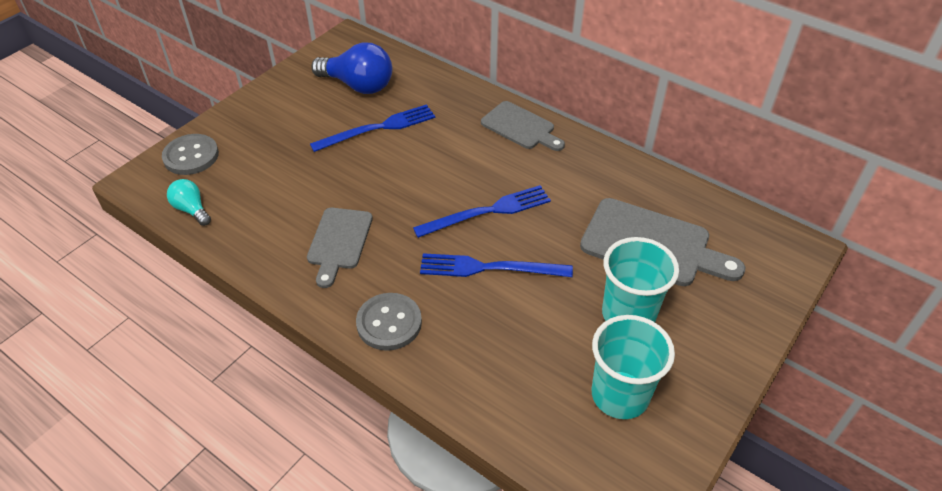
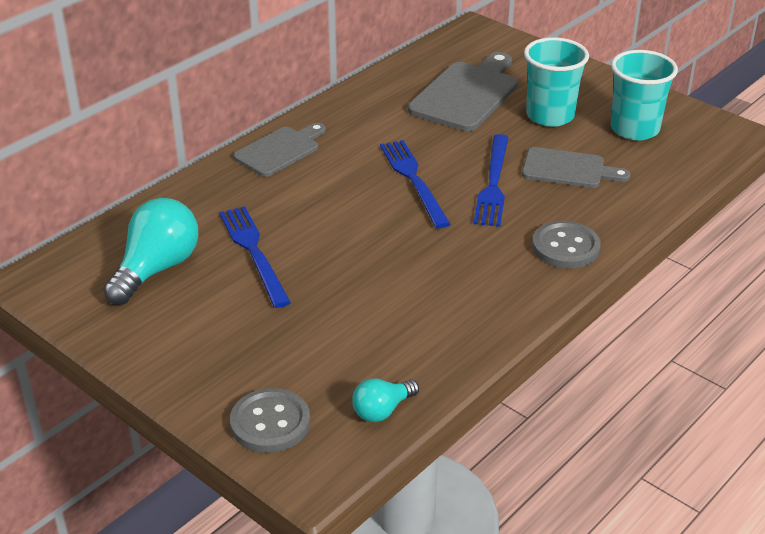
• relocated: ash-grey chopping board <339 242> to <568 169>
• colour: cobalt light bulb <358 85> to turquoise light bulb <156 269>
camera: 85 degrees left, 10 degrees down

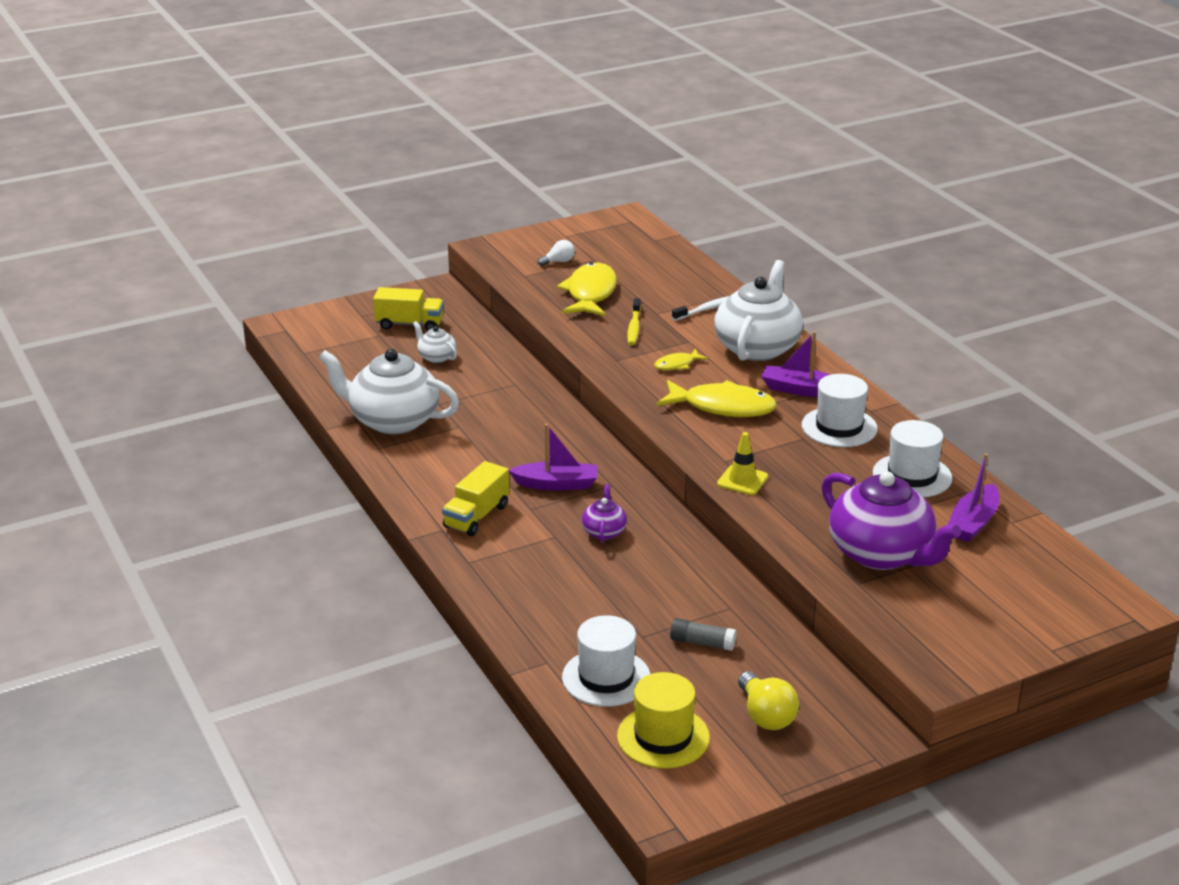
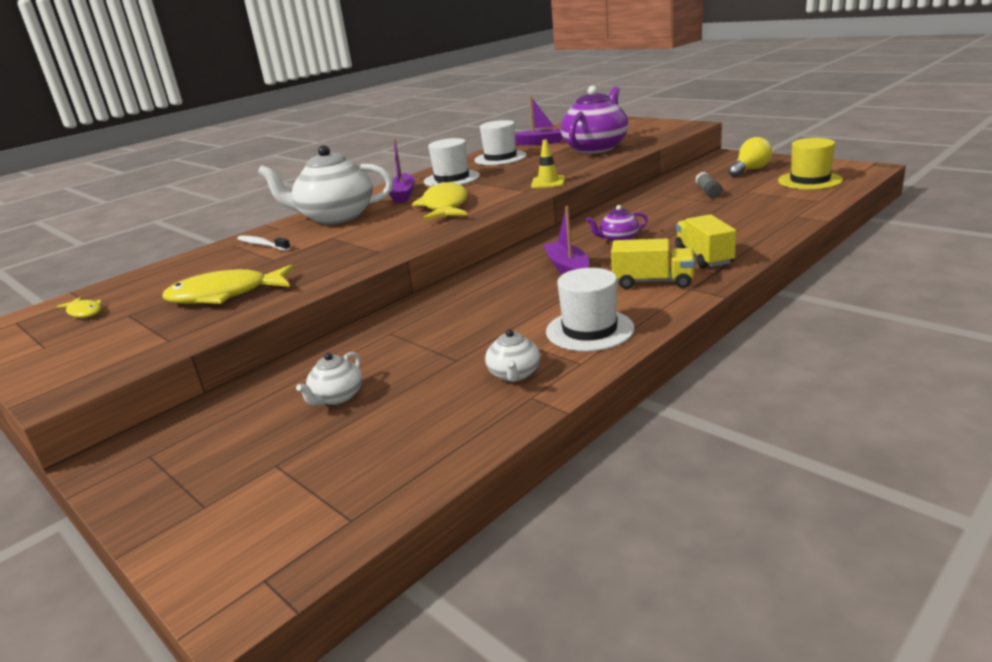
• missing: white light bulb <558 262>
• missing: bright yellow dental brush <634 327>
• relocated: bright yellow lorry <409 324> to <704 257>
• relocated: white hat <606 677> to <589 330>
• relocated: bright yellow fish <677 365> to <84 312>
• size: white tea pot <392 421> = <514 374> x0.46
camera: 105 degrees left, 5 degrees down

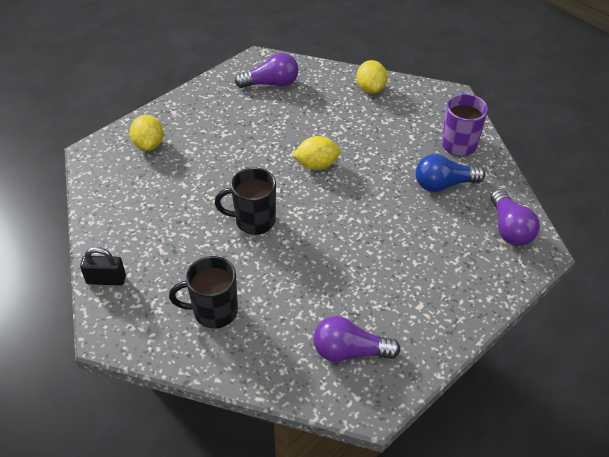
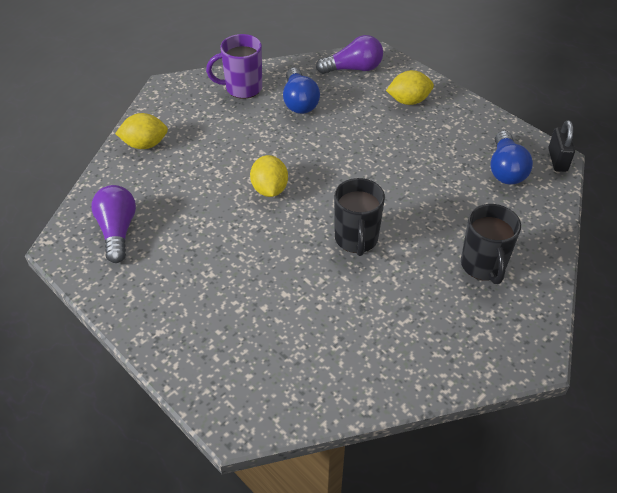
• relocated: jet-black padlock <106 279> to <557 160>
• relocated: bright yellow citrus fruit <149 144> to <408 101>
• colour: purple light bulb <349 351> to cobalt light bulb <505 169>
camera: 90 degrees left, 0 degrees up

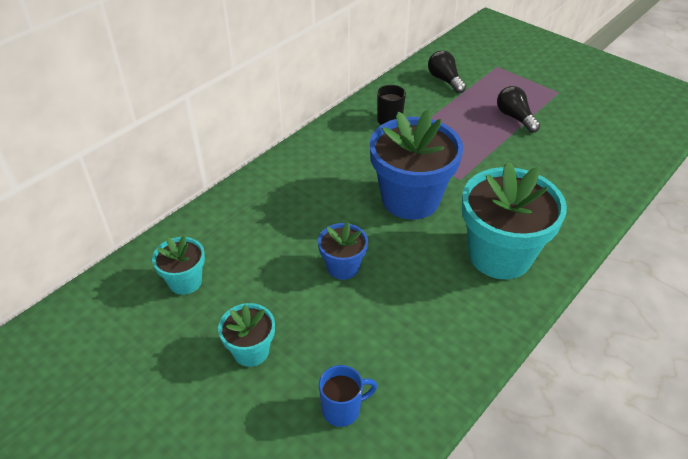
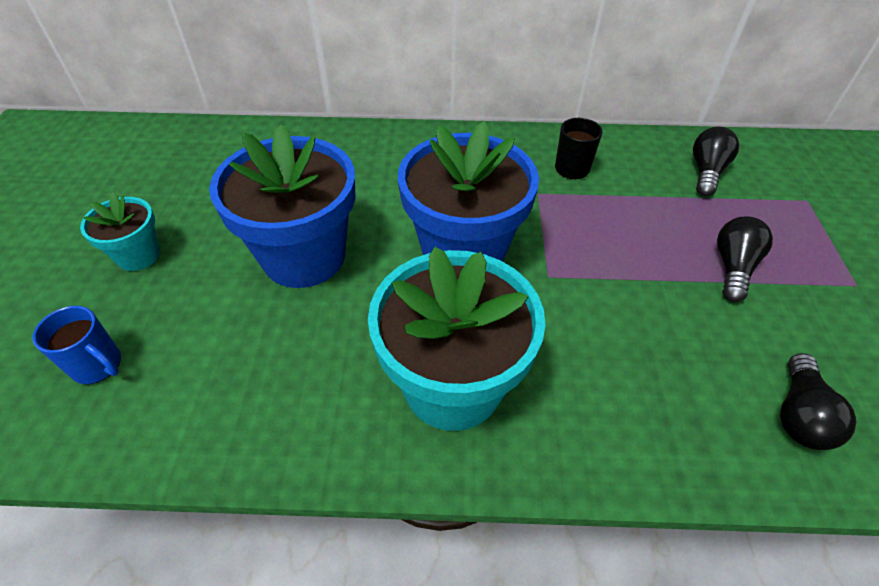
• missing: turquoise plant pot <185 281>
• appeared: jet-black light bulb <799 415>
• size: cobalt plant pot <343 267> = <304 256> x1.98
camera: 50 degrees right, 5 degrees up

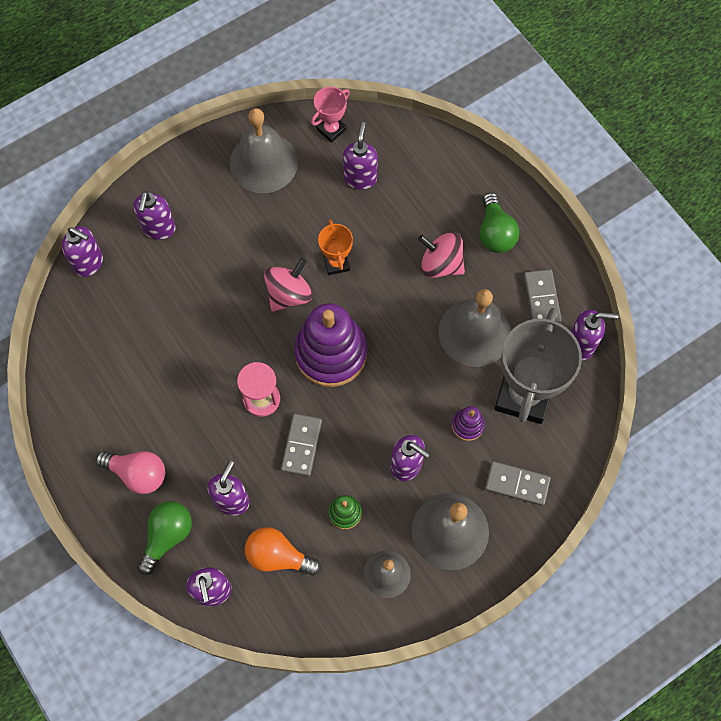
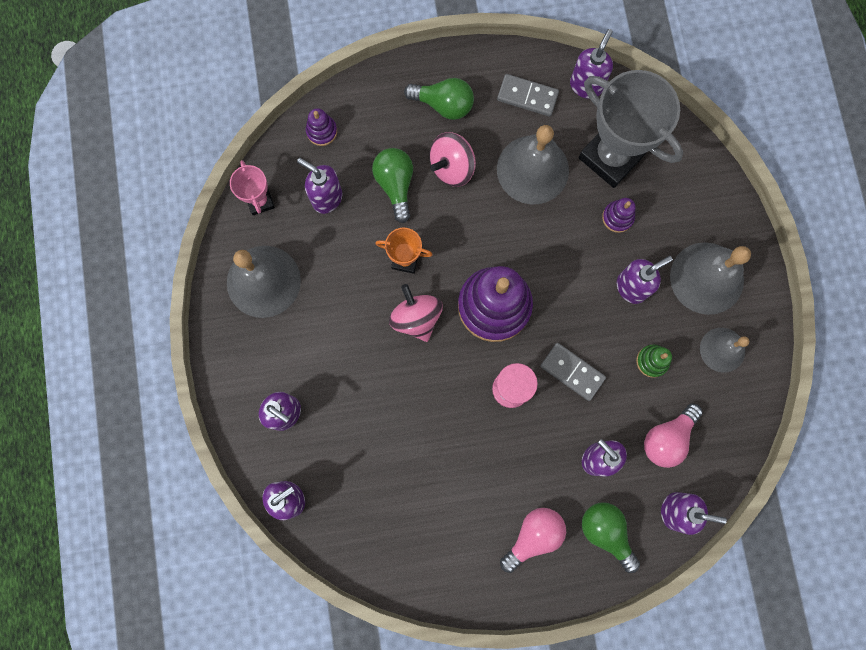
• missing: ash-grey domino tile <517 484>
• appeared: purple stacking toy <322 131>
• appeared: leaf-green light bulb <395 185>
• colour: orange-coloured light bulb <278 556> to pink light bulb <667 438>
camera: 65 degrees left, 10 degrees up

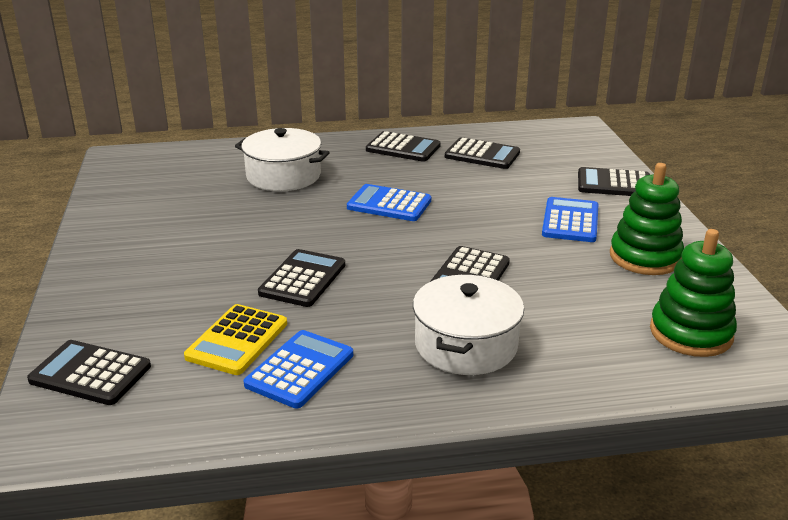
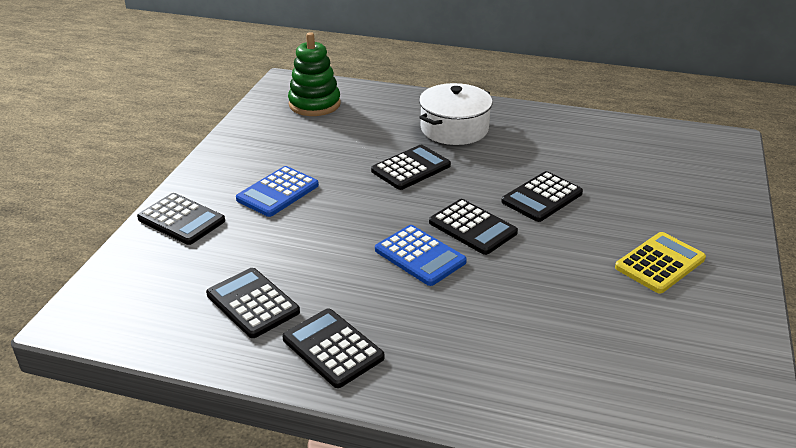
• missing: white pot <283 176>
• missing: cobalt pocket calculator <300 369>
• missing: leaf-green stacking toy <645 257>
• relocated: jet-black pocket calculator <90 374> to <472 227>
• relocated: bright yellow pocket calculator <237 340> to <660 263>
camera: 155 degrees left, 5 degrees up

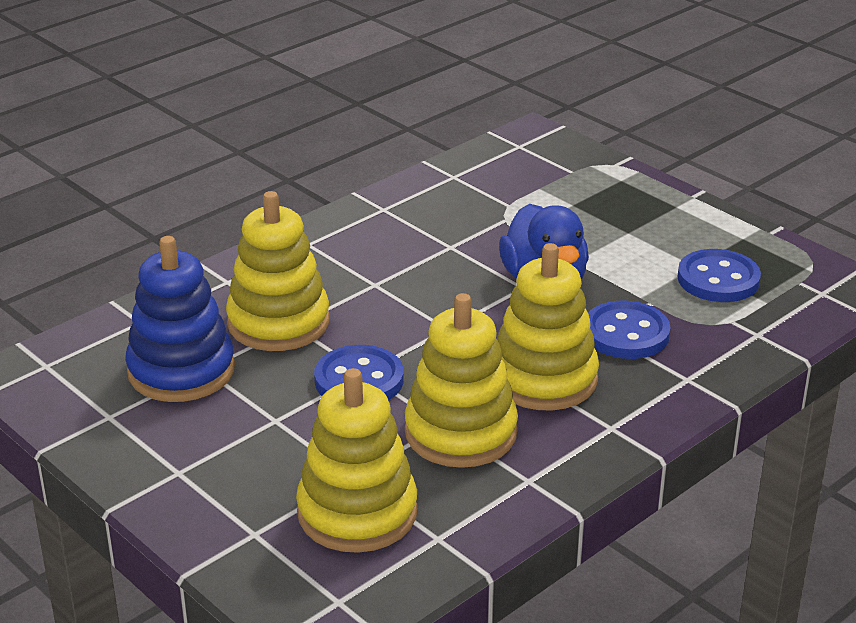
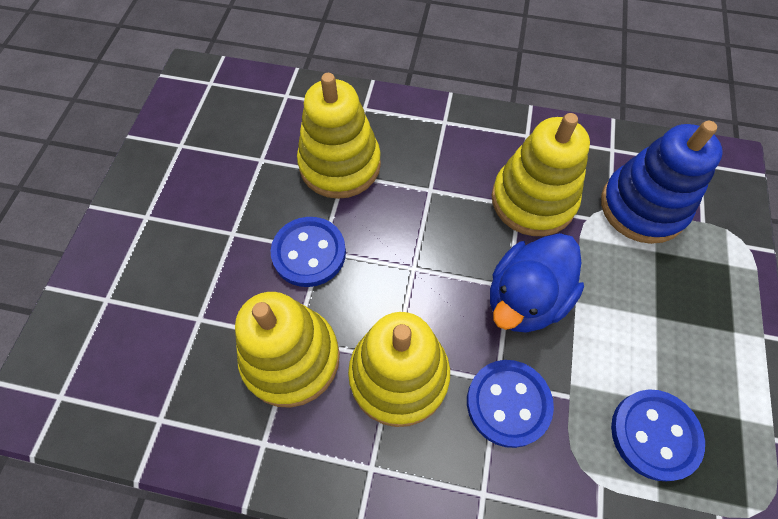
• relocated: cobalt stacking toy <181 371> to <642 207>
• relocated: bright yellow stacking toy <357 512> to <533 200>
camera: 55 degrees right, 30 degrees up

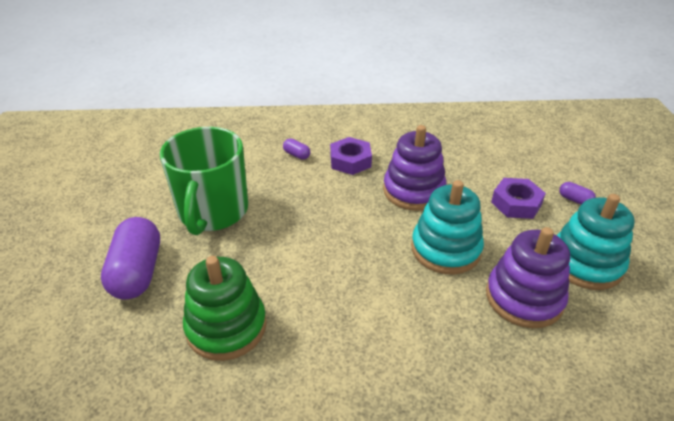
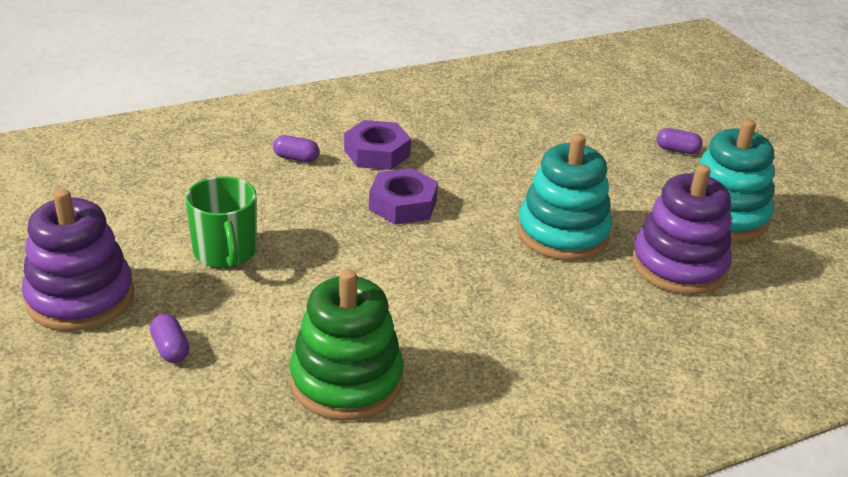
• relocated: purple stacking toy <413 191> to <80 298>
• relocated: purple nut <516 203> to <403 204>
• size: purple capsule <137 272> = <170 349> x0.43
• size: leaf-green mug <212 212> = <225 252> x0.60
camera: 25 degrees left, 5 degrees down

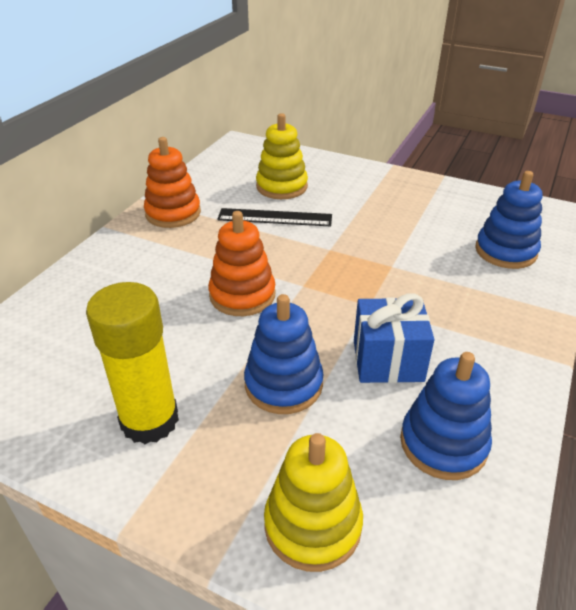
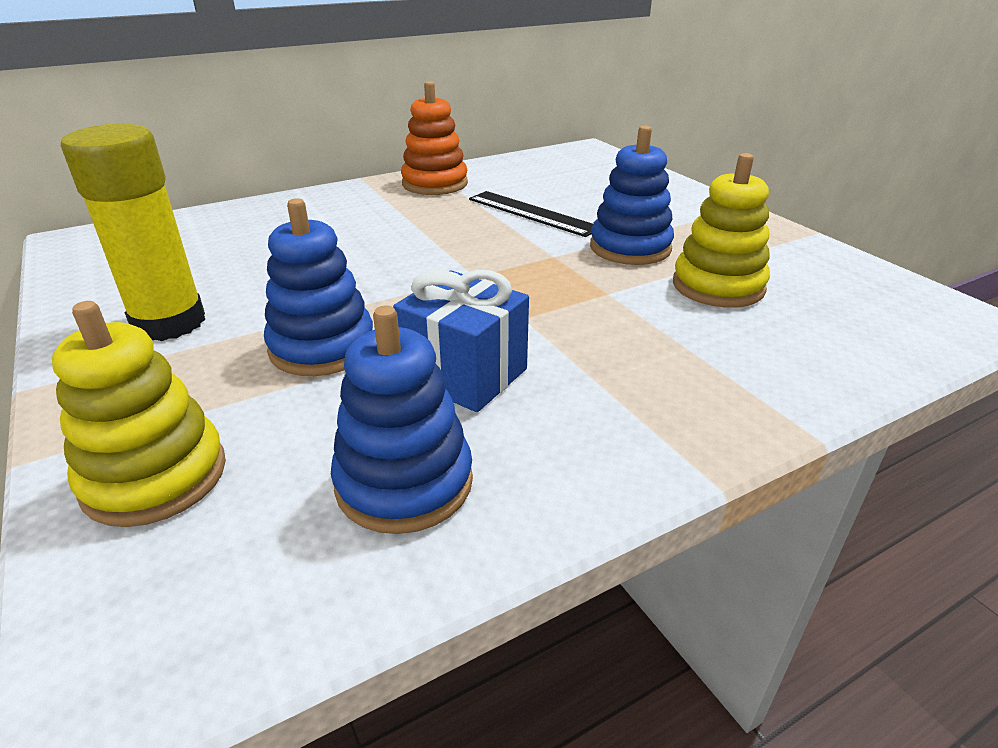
• missing: orange-coloured stacking toy <242 295>
• relocated: bright yellow stacking toy <281 187> to <718 286>
• relocated: cobalt stacking toy <505 251> to <630 248>
camera: 35 degrees right, 5 degrees down

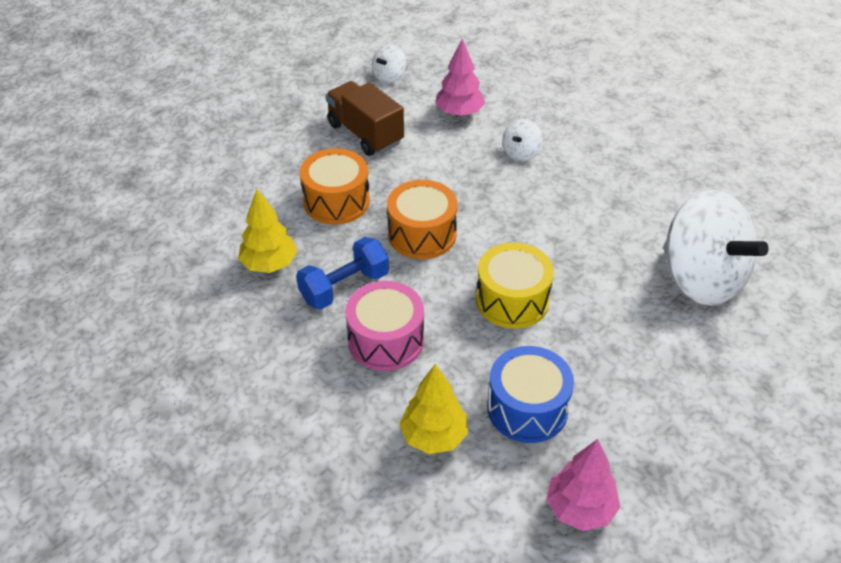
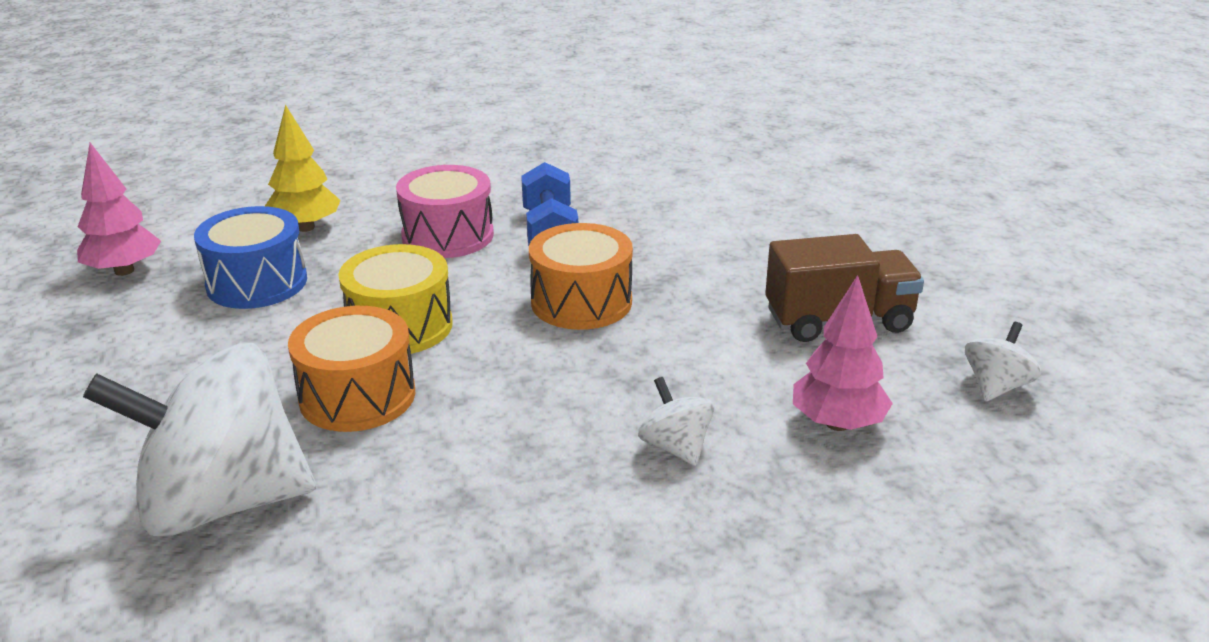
• missing: bright yellow fir tree <269 264>
• relocated: orange-coloured snare drum <336 201> to <357 396>
• spun: white whirligig <389 76> = <996 386> 60 degrees clockwise
camera: 120 degrees right, 15 degrees down

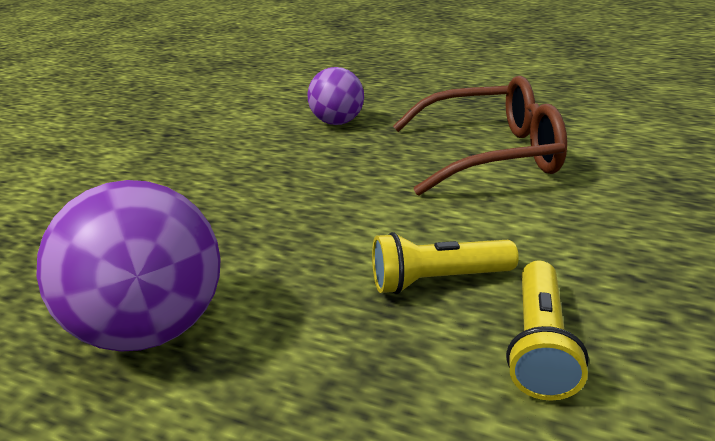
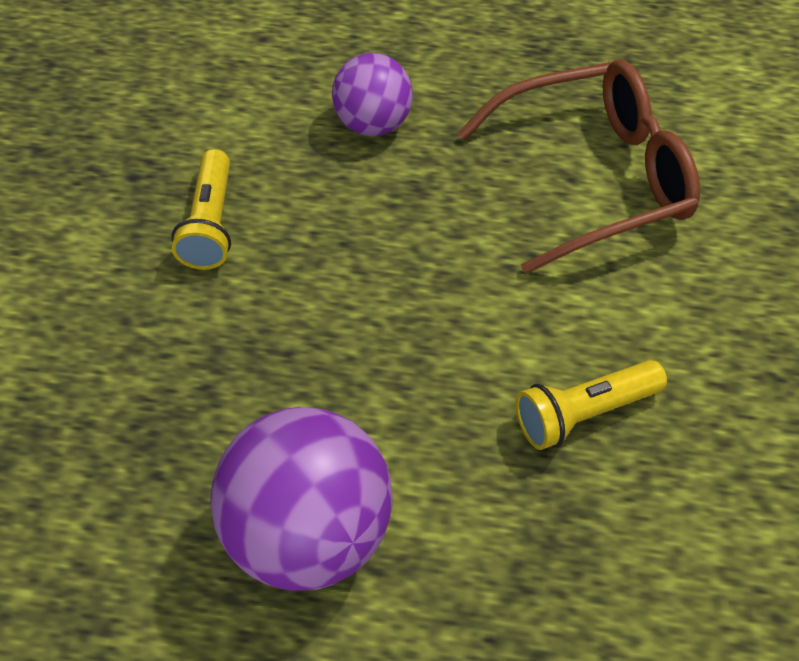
• relocated: bright yellow torch <539 344> to <211 224>
camera: 15 degrees left, 25 degrees up

